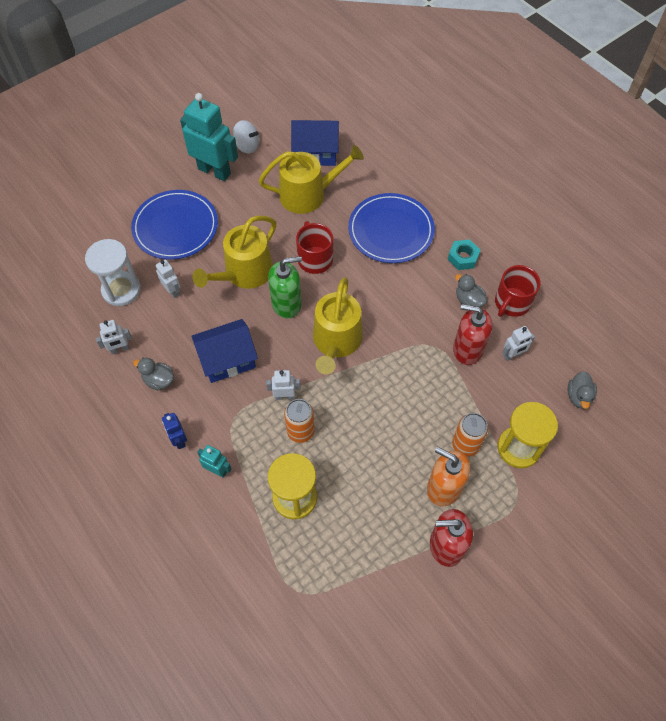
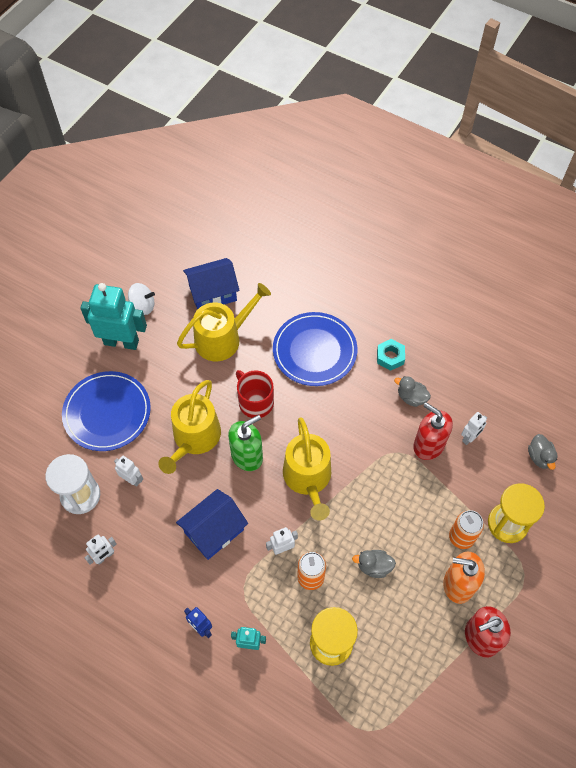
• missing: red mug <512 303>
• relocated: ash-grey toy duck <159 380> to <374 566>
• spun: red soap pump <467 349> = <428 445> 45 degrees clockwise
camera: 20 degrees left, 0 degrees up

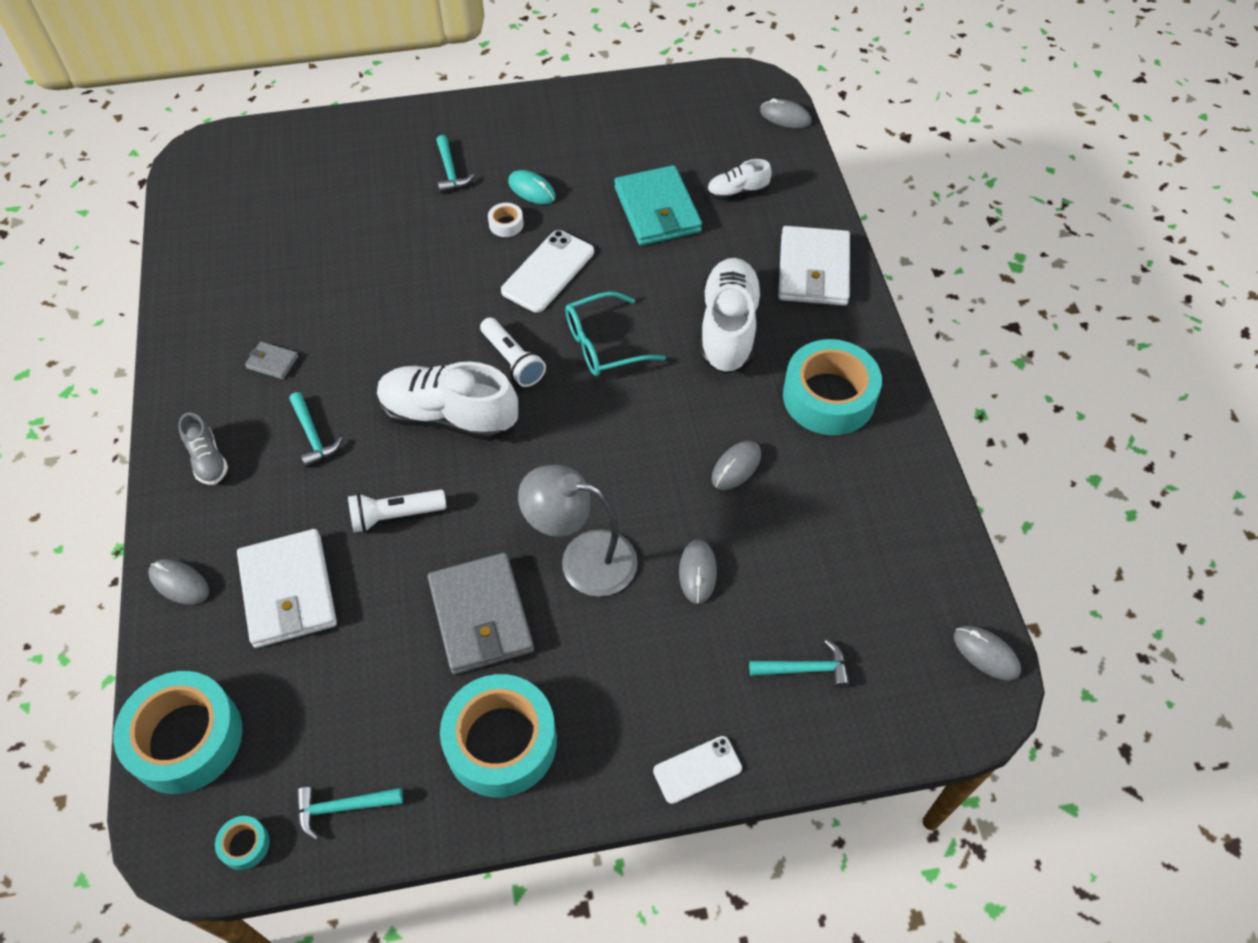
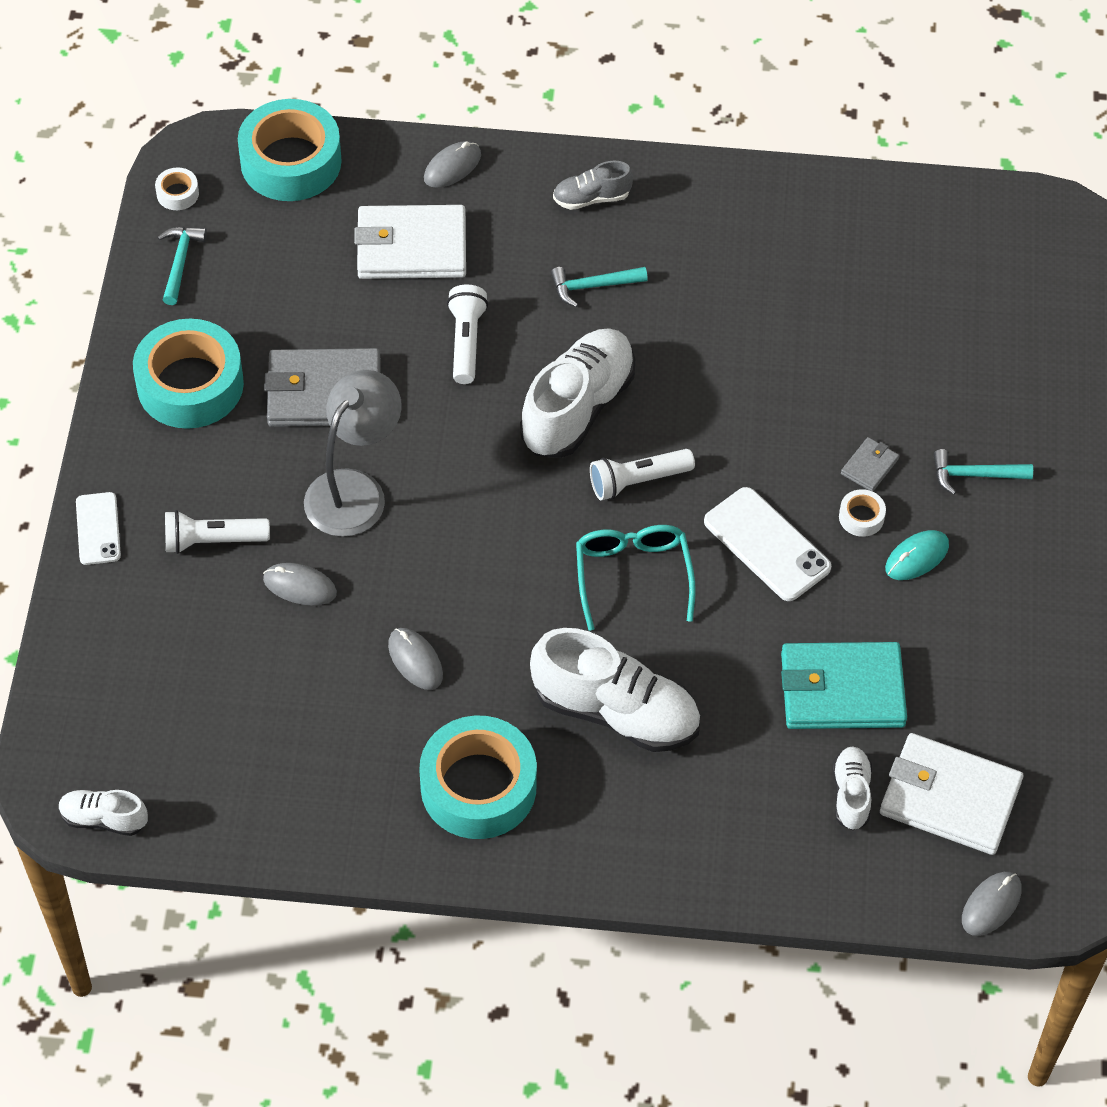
• missing: turquoise carpenter's hammer <805 669>
• appeared: white torch <212 541>
• relocated: ash-grey billfold <272 362> to <869 466>
• relocated: white billfold <813 270> to <949 797>
• exchanged: ash-grey mouse <986 654> to white sneaker <104 819>
• colour: turquoise tape <245 845> to white tape <177 193>
camera: 105 degrees right, 0 degrees up

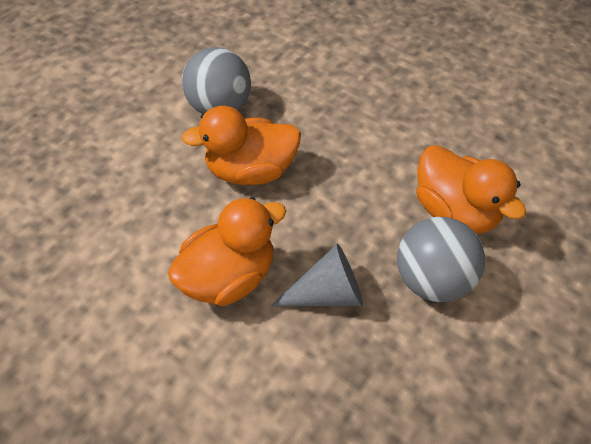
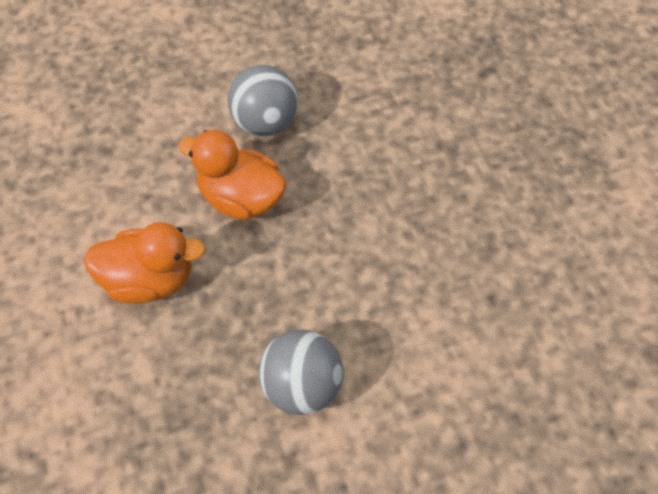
• missing: ash-grey cone <327 293>
• missing: orange-coloured toy duck <455 211>
camera: 35 degrees right, 5 degrees up

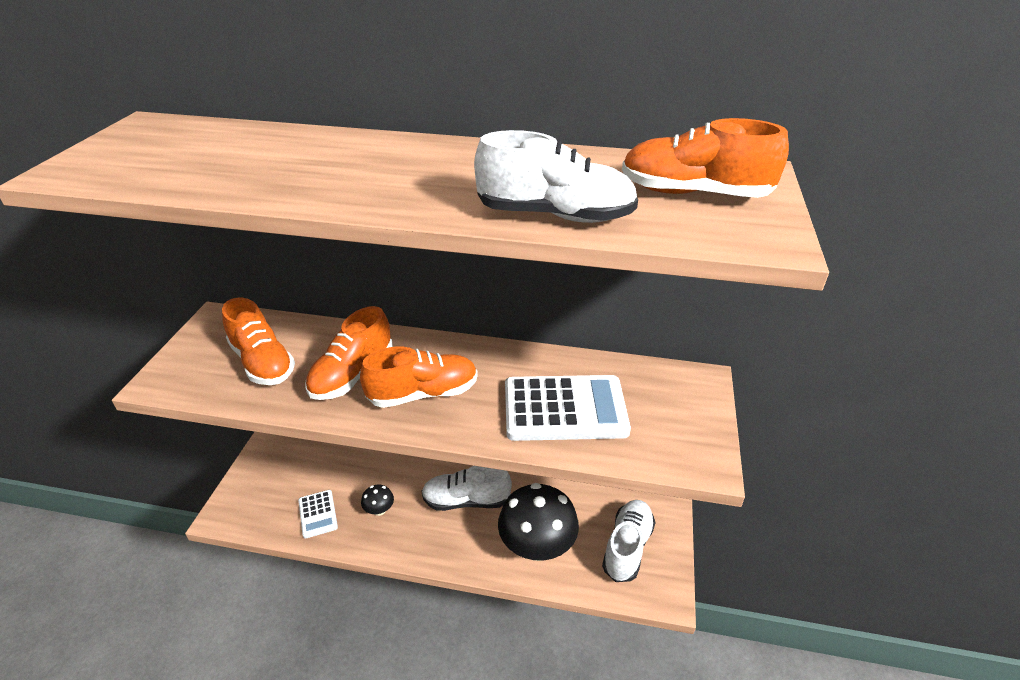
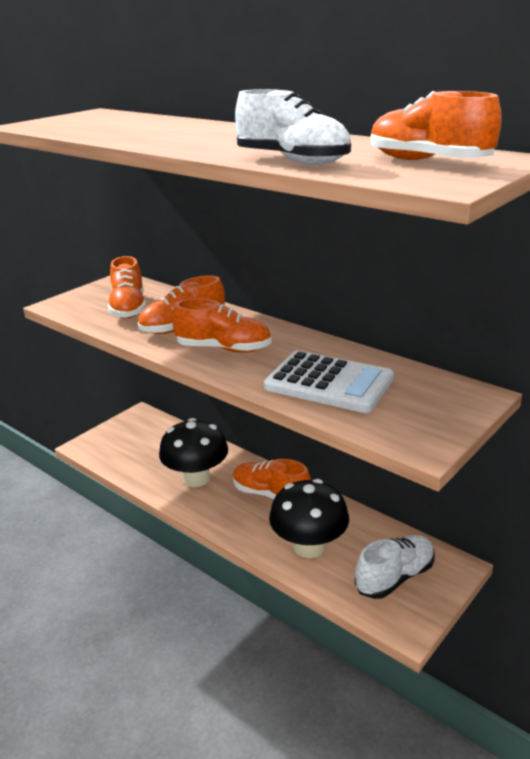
• missing: white pocket calculator <318 514>
• colour: white sneaker <466 500> to orange-coloured sneaker <271 494>
• size: jet-black toadstool <379 510> = <196 478> x2.31
camera: 30 degrees right, 10 degrees down

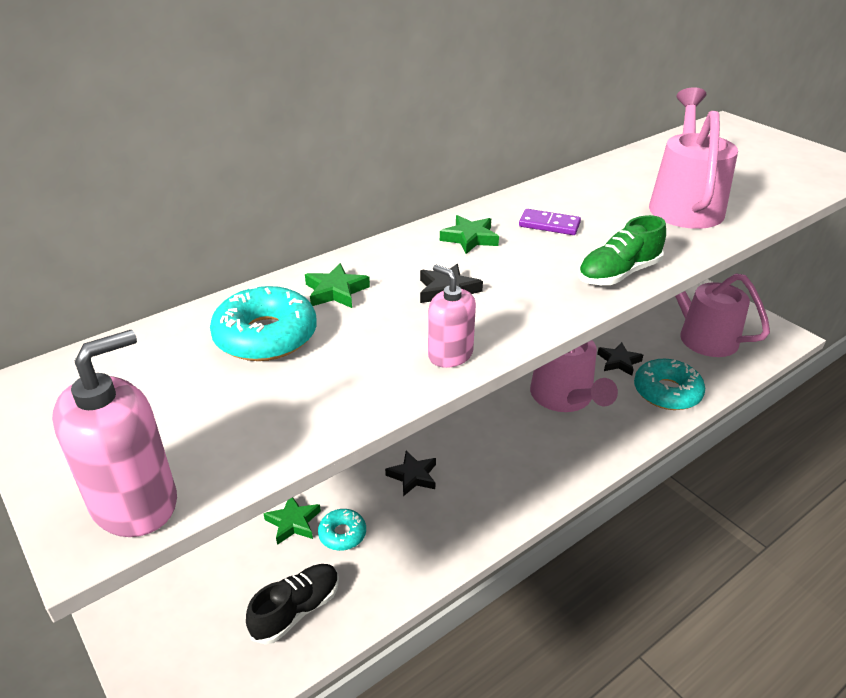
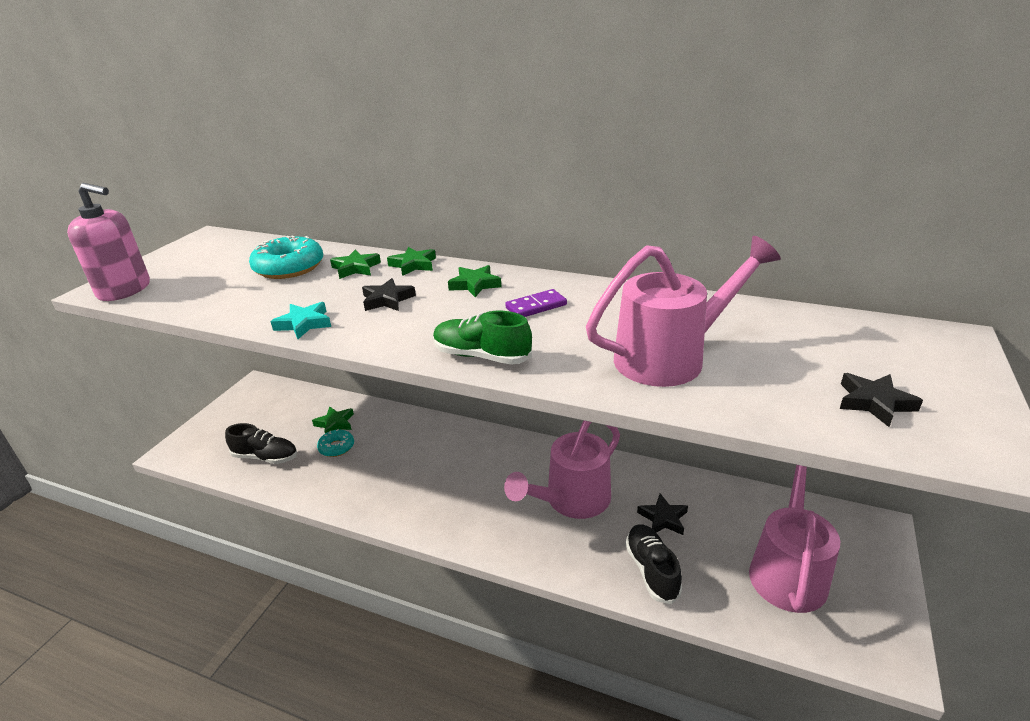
• appeared: leaf-green star shape <413 265>
• relocated: jet-black star shape <413 476> to <874 402>
• exchanged: pink soap pump <450 354> to turquoise star shape <304 324>
• exchanged: turquoise donut <667 392> to jet-black sneaker <651 570>
• spun: purple domino tile <549 225> = <536 306> 75 degrees clockwise
camera: 60 degrees right, 5 degrees down

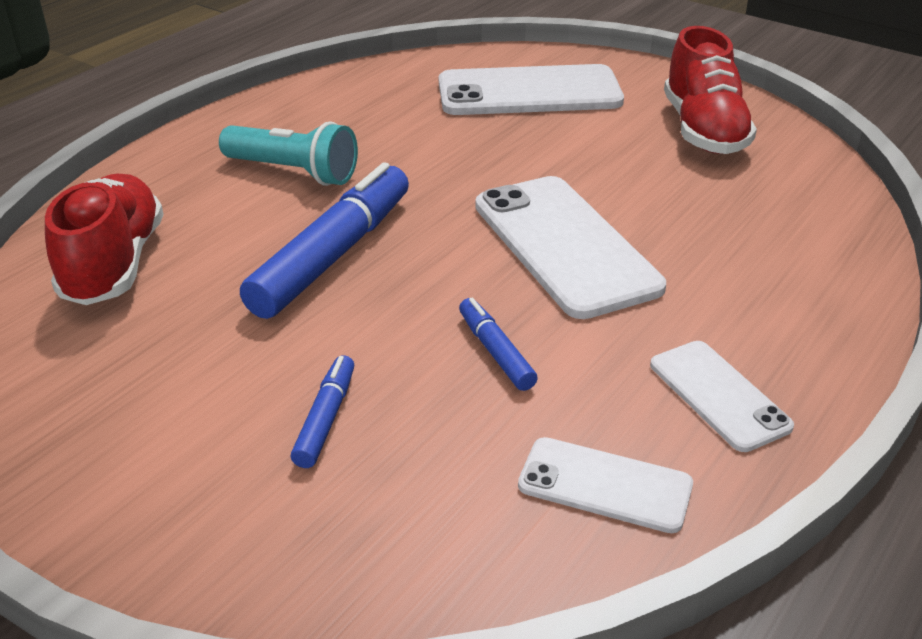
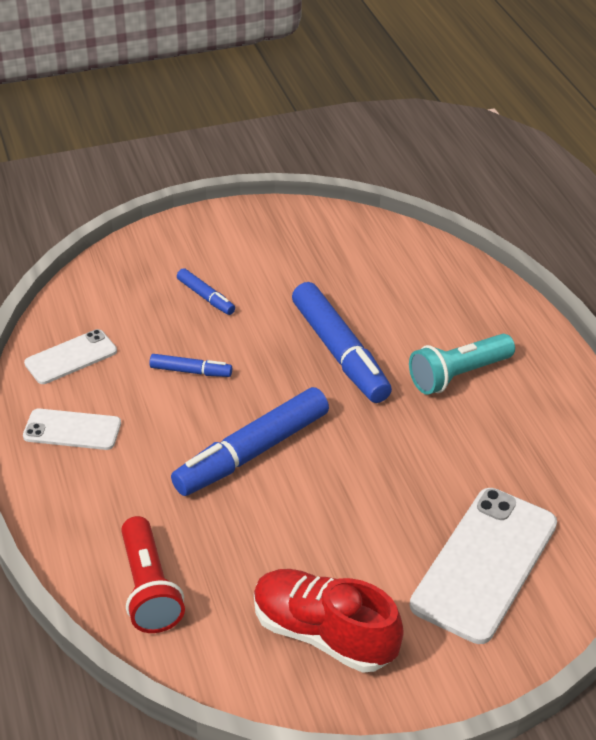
• missing: red sneaker <114 264>
• appeared: red torch <149 589>
• exchanged: white mobile phone <565 245> to cobalt marker pen <252 452>
camera: 125 degrees right, 5 degrees up

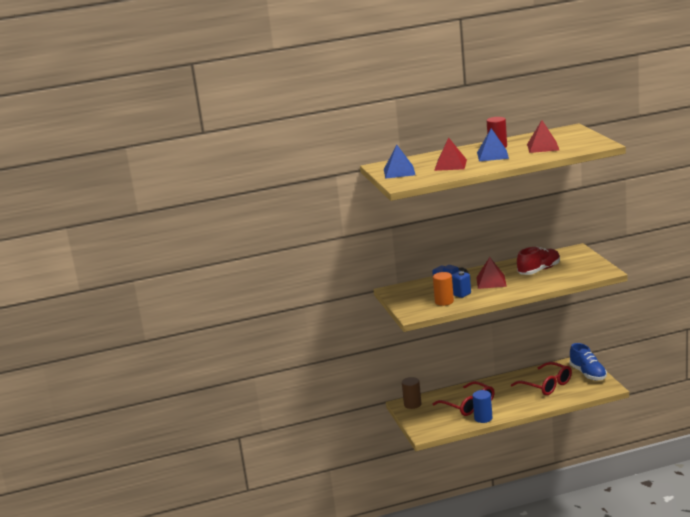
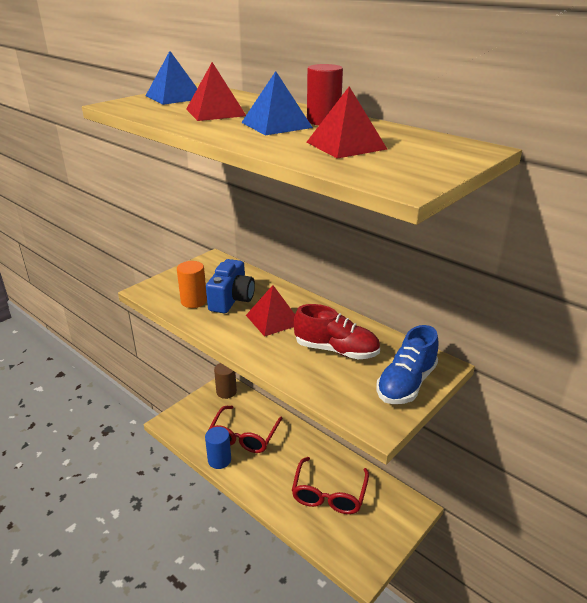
• relocated: cobalt sneaker <588 374> to <406 384>
camera: 55 degrees right, 10 degrees up

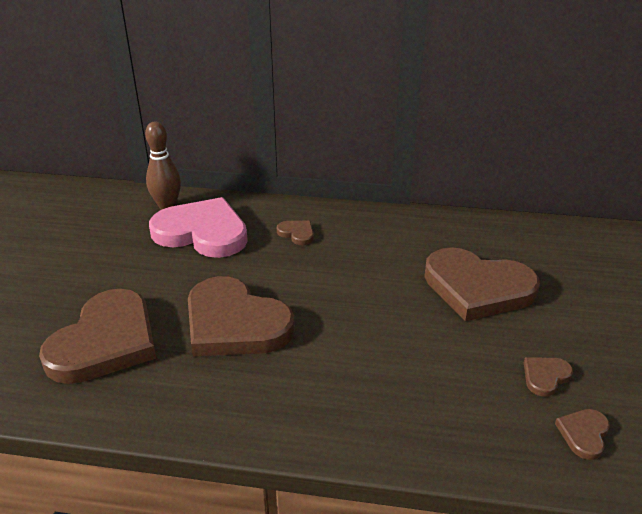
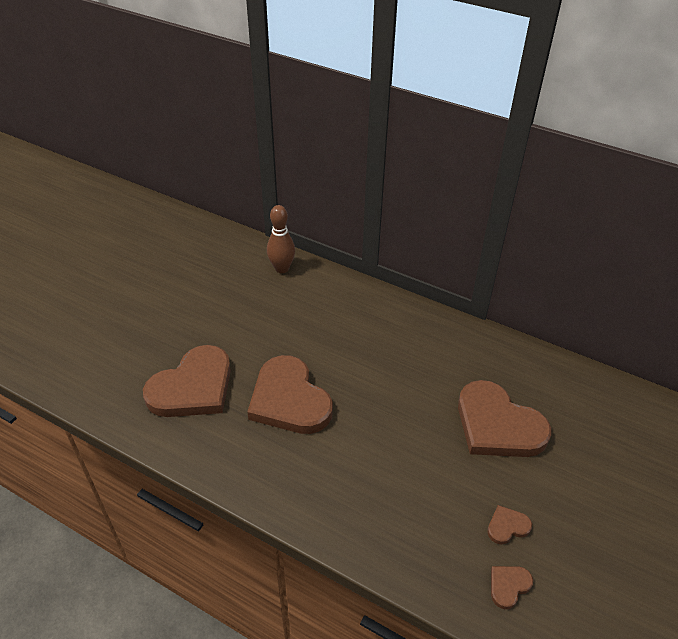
• missing: pink love heart <202 232>
• missing: russet love heart <297 233>
camera: 20 degrees right, 10 degrees up

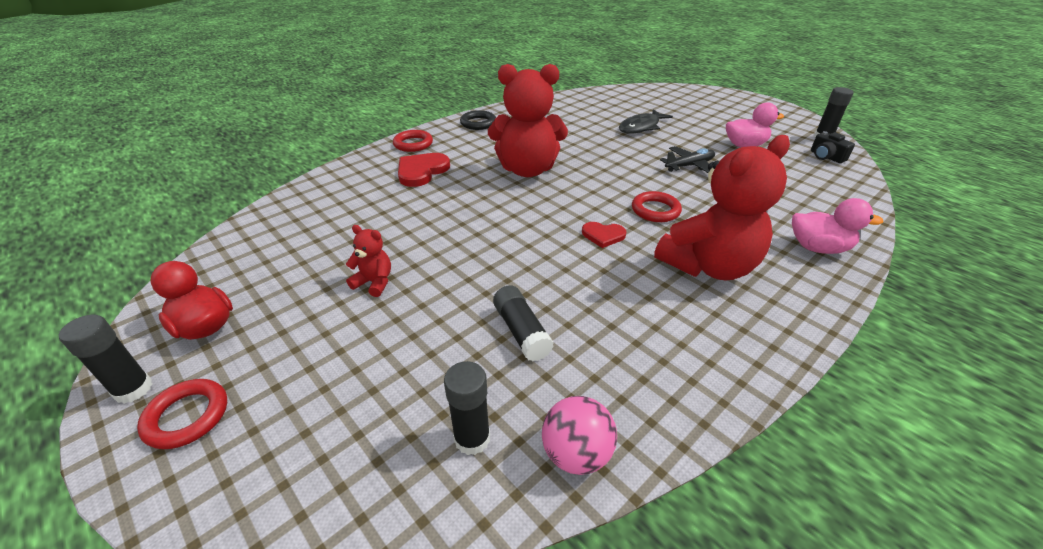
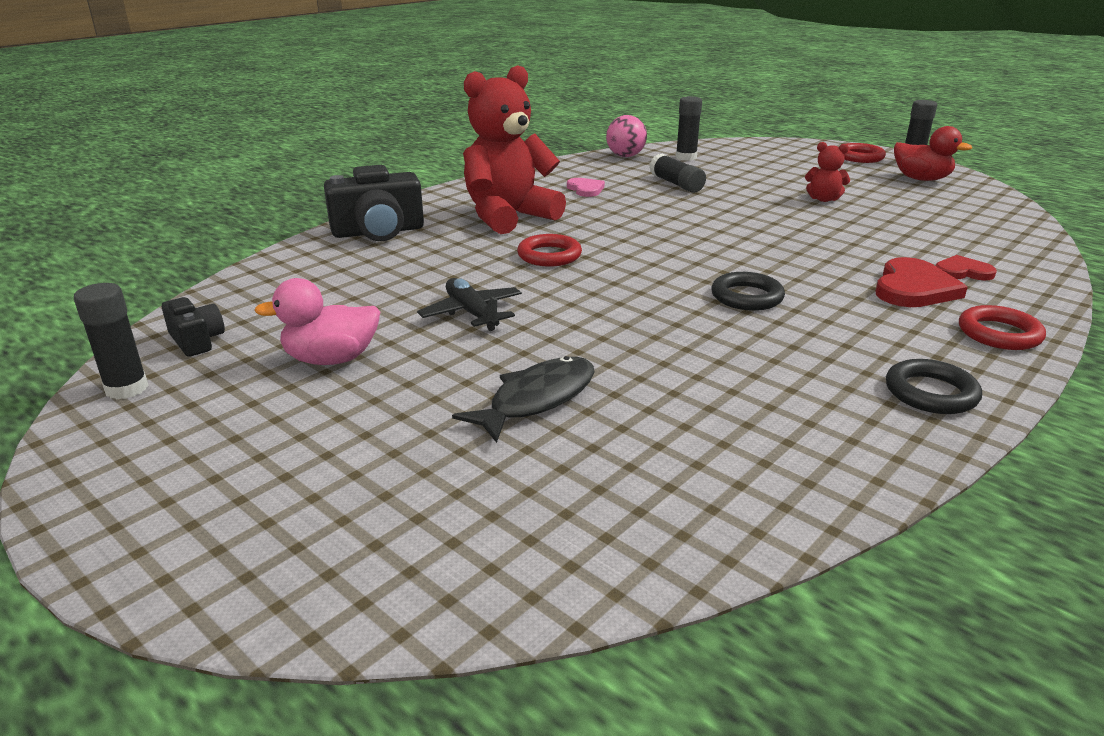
• appeared: pink love heart <585 189>
• relocated: red love heart <603 235> to <962 272>
• exchanged: red teddy bear <527 170> to jet-black torus <747 297>
• exchanged: pink toy duck <818 248> to jet-black photo camera <378 232>
• spun: jet-black aeroplane <689 166> = <472 313> 90 degrees clockwise
camera: 175 degrees right, 10 degrees down

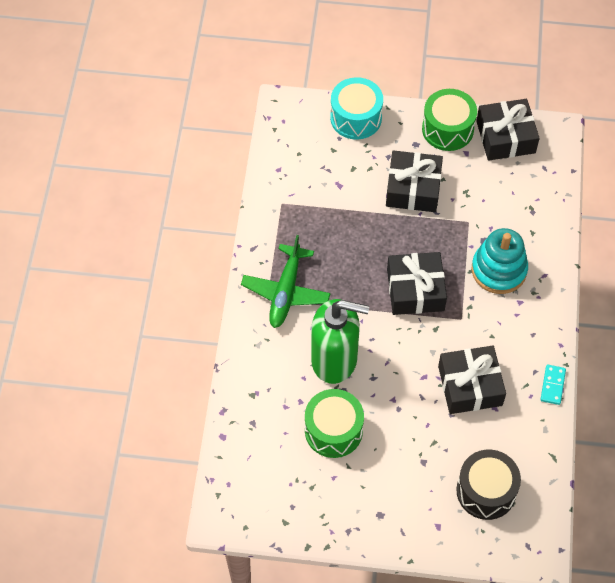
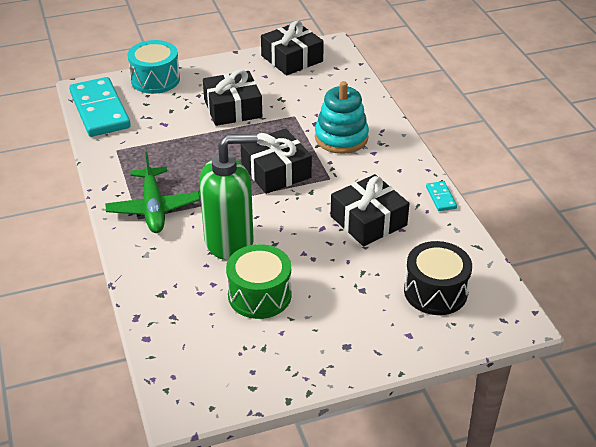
• missing: leaf-green snare drum <447 129>
• appeared: turquoise domino tile <99 110>
camera: 25 degrees left, 20 degrees down

